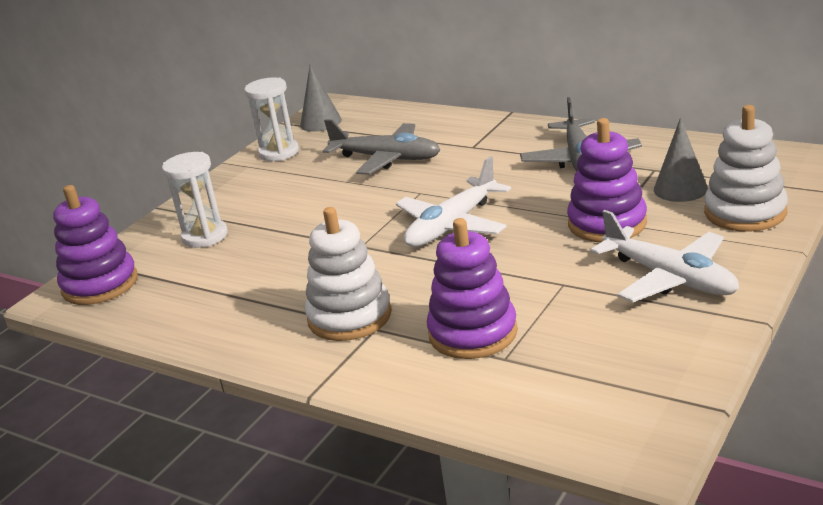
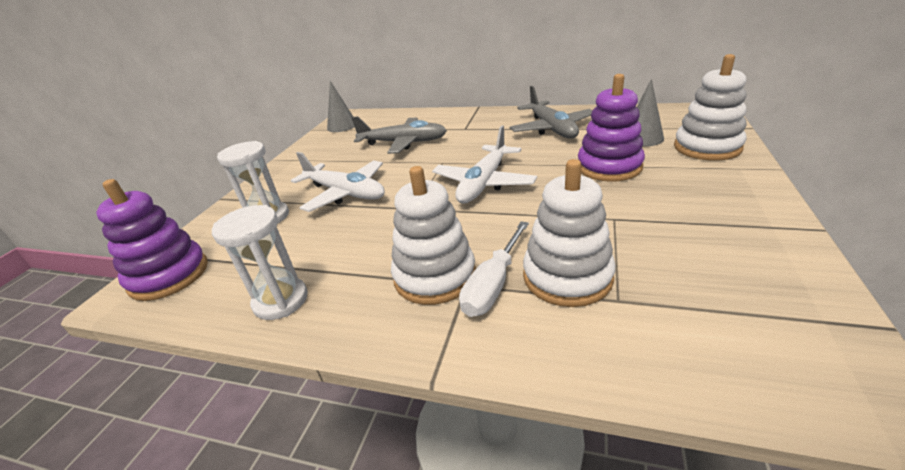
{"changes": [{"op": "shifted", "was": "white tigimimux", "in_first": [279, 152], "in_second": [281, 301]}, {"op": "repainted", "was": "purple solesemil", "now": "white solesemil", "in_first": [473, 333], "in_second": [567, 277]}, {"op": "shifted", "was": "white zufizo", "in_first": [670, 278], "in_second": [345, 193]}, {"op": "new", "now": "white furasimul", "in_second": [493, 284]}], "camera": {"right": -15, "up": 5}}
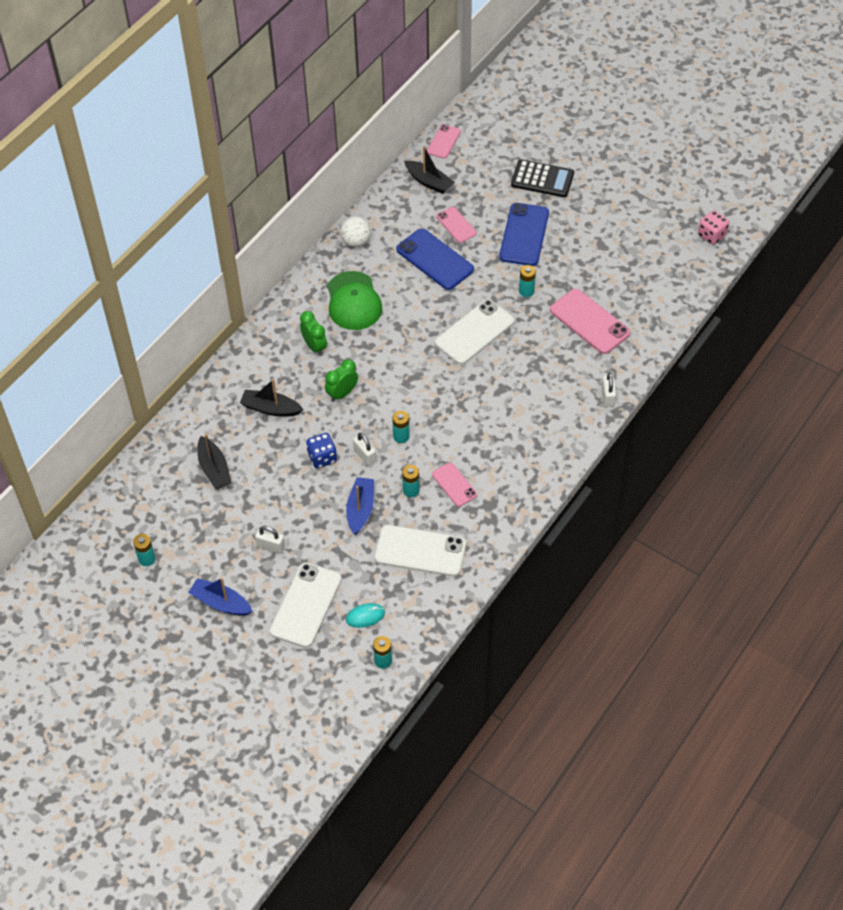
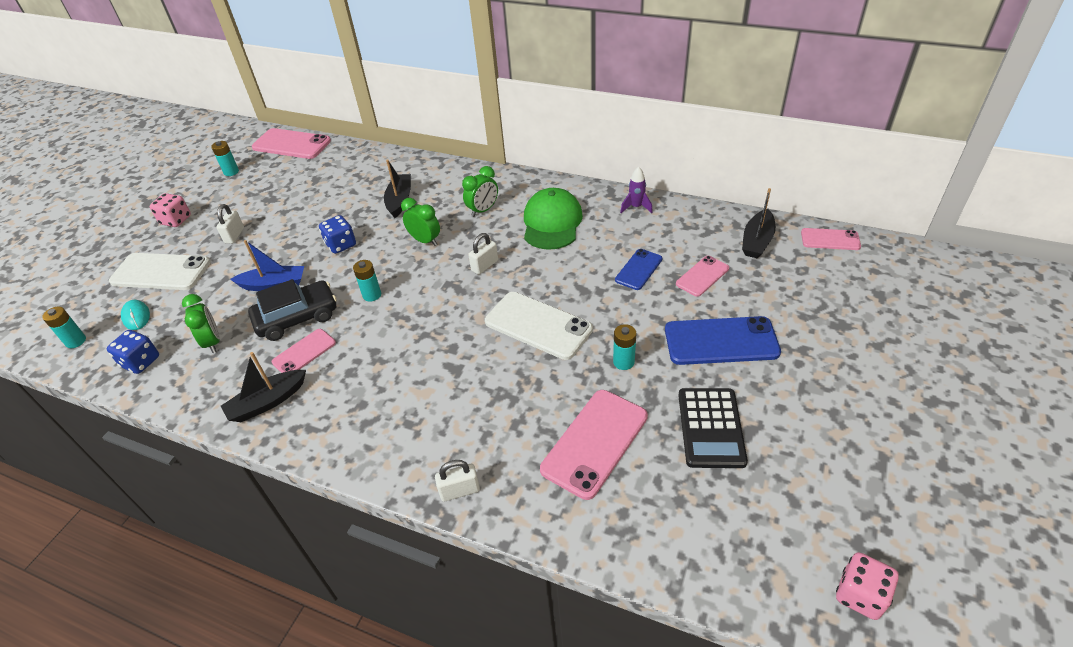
{"changes": [{"op": "swapped", "was": "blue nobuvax", "now": "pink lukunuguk", "in_first": [221, 603], "in_second": [176, 220]}, {"op": "shifted", "was": "black nobuvax", "in_first": [214, 469], "in_second": [267, 402]}, {"op": "rotated", "was": "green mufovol", "in_first": [353, 301], "in_second": [552, 223], "clockwise": 120}, {"op": "swapped", "was": "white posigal", "now": "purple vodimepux", "in_first": [356, 241], "in_second": [636, 207]}, {"op": "shifted", "was": "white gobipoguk", "in_first": [365, 456], "in_second": [484, 265]}, {"op": "swapped", "was": "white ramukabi", "now": "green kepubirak", "in_first": [420, 551], "in_second": [212, 342]}, {"op": "scaled", "was": "blue ramukabi", "in_first": [435, 259], "in_second": [639, 269], "ratio": 0.58}, {"op": "swapped", "was": "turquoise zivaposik", "now": "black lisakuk", "in_first": [411, 490], "in_second": [297, 318]}, {"op": "shifted", "was": "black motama", "in_first": [542, 179], "in_second": [710, 428]}, {"op": "new", "now": "blue lukunuguk", "in_second": [141, 362]}, {"op": "new", "now": "pink ramukabi", "in_second": [291, 144]}], "camera": {"right": 80, "up": -10}}
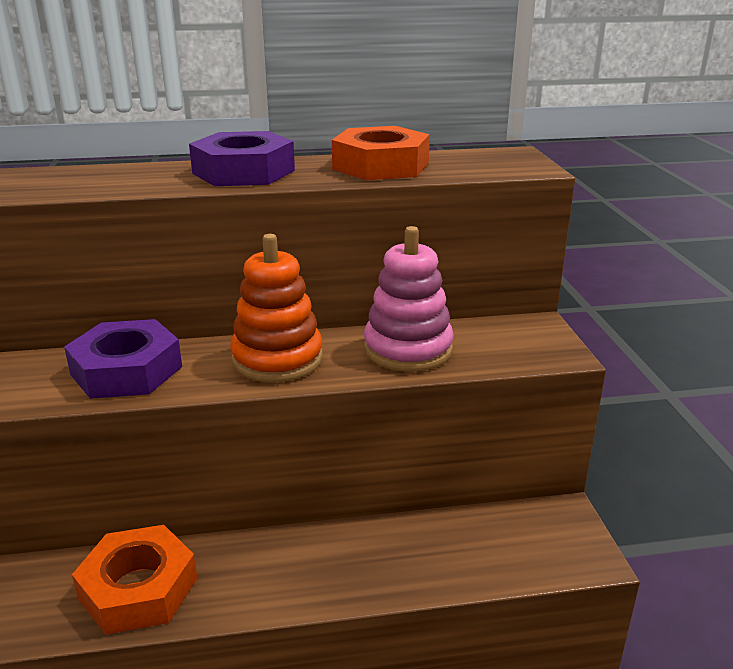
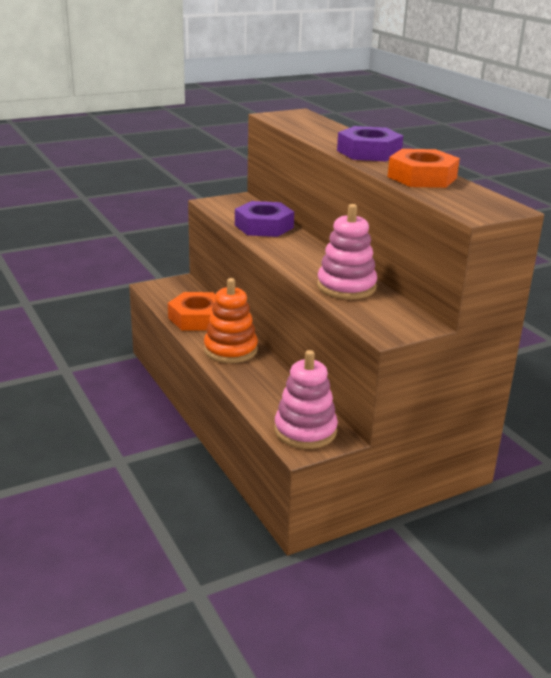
{"changes": [{"op": "shifted", "was": "orange solesemil", "in_first": [277, 359], "in_second": [230, 350]}, {"op": "new", "now": "pink solesemil", "in_second": [305, 431]}], "camera": {"right": 70, "up": 0}}
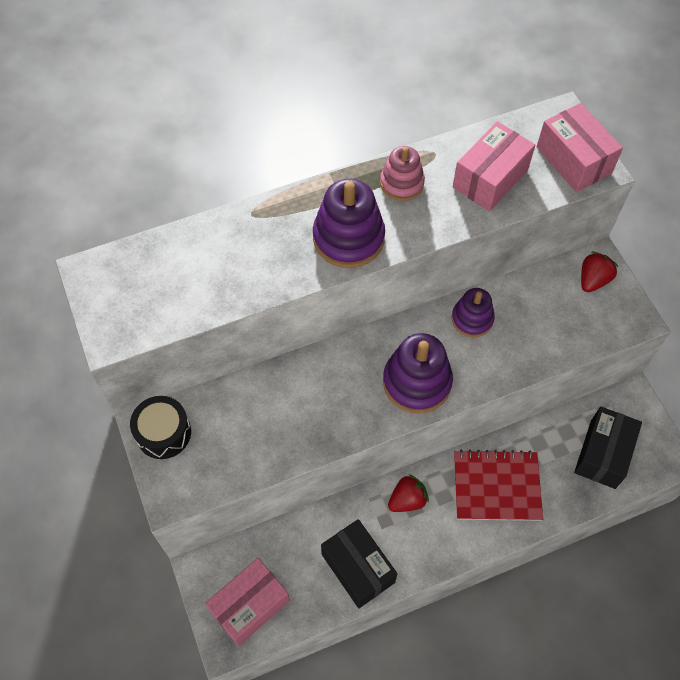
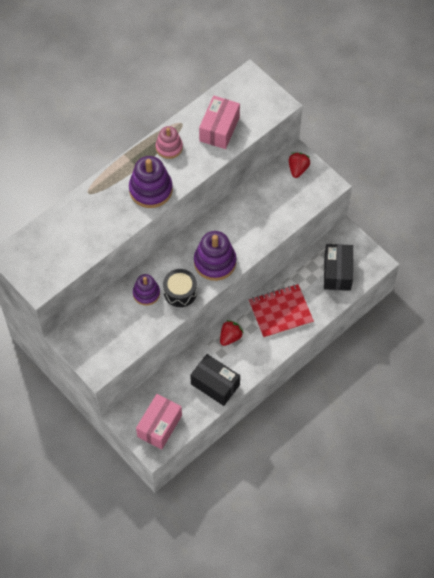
{"changes": [{"op": "shifted", "was": "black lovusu", "in_first": [163, 433], "in_second": [180, 292]}, {"op": "shifted", "was": "purple solesemil", "in_first": [472, 319], "in_second": [146, 293]}, {"op": "gone", "was": "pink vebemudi", "in_first": [573, 160]}], "camera": {"right": -20, "up": 0}}
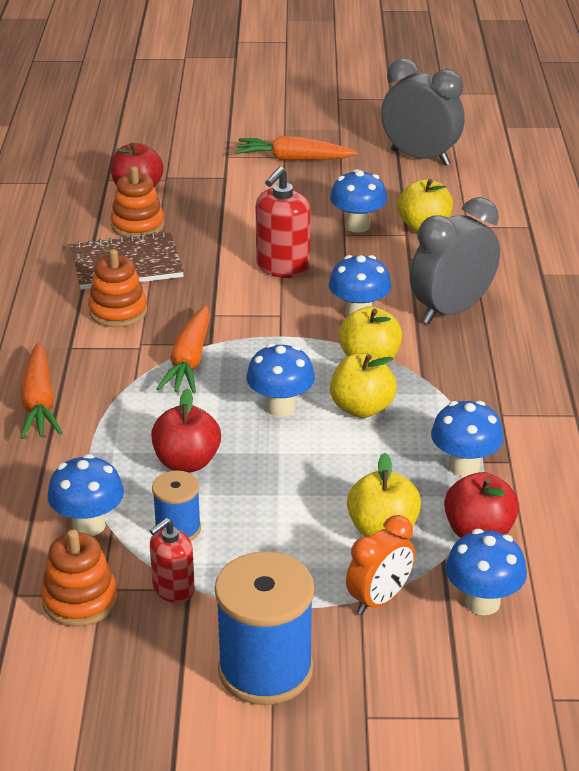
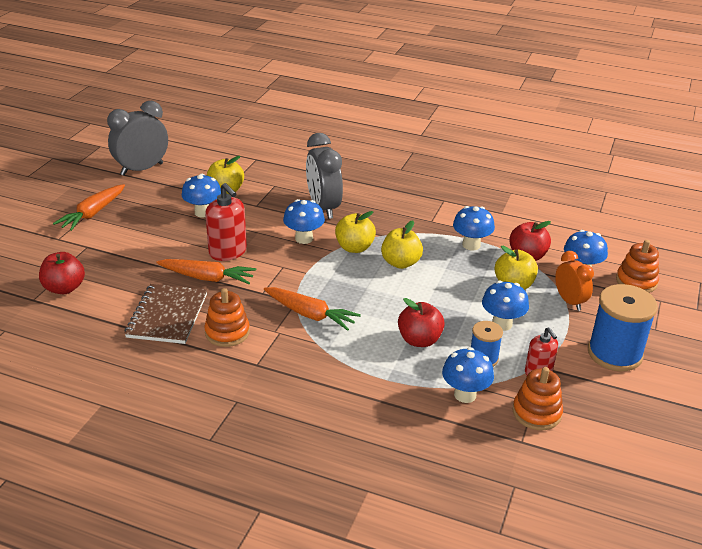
{"changes": [{"op": "shifted", "was": "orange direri", "in_first": [39, 403], "in_second": [207, 278]}, {"op": "shifted", "was": "orange solesemil", "in_first": [137, 225], "in_second": [636, 281]}, {"op": "shifted", "was": "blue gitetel", "in_first": [280, 407], "in_second": [502, 324]}], "camera": {"right": -70, "up": 0}}
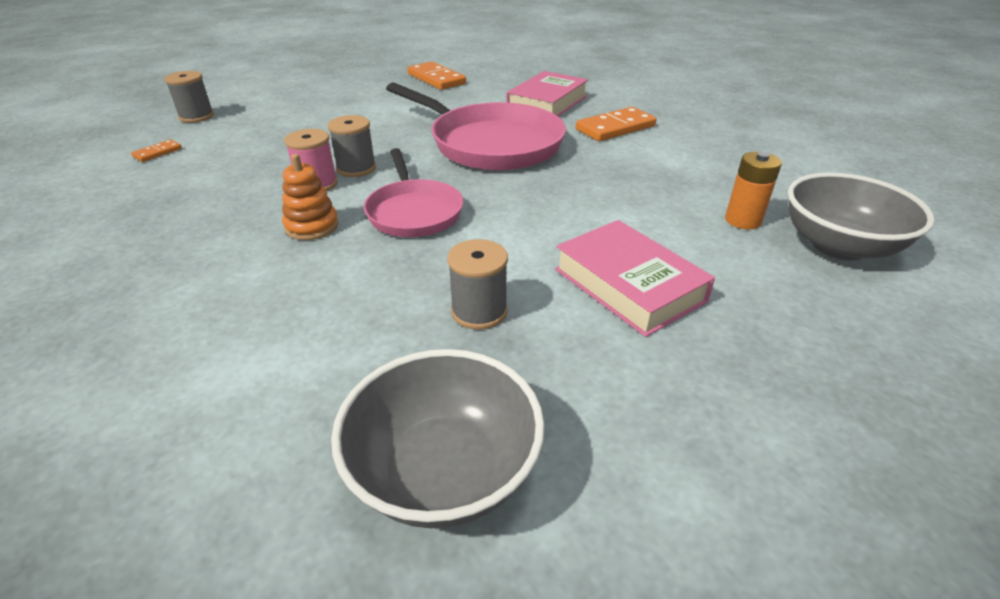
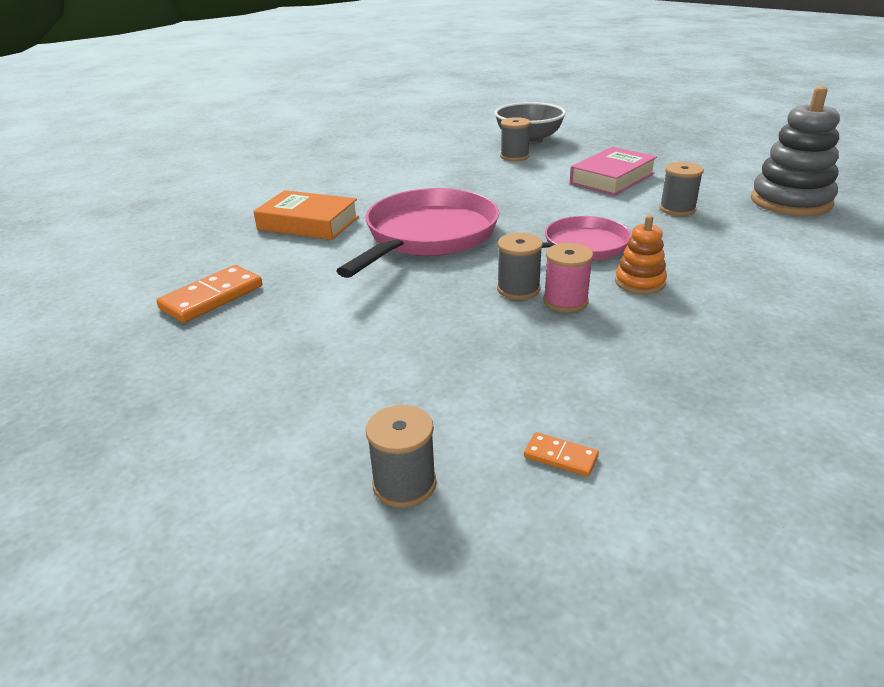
{"changes": [{"op": "swapped", "was": "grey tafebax", "now": "grey solesemil", "in_first": [444, 471], "in_second": [790, 201]}, {"op": "repainted", "was": "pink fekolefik", "now": "orange fekolefik", "in_first": [547, 103], "in_second": [308, 223]}, {"op": "gone", "was": "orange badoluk", "in_first": [615, 128]}, {"op": "swapped", "was": "orange zivaposik", "now": "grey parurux", "in_first": [743, 220], "in_second": [514, 156]}], "camera": {"right": -100, "up": -5}}
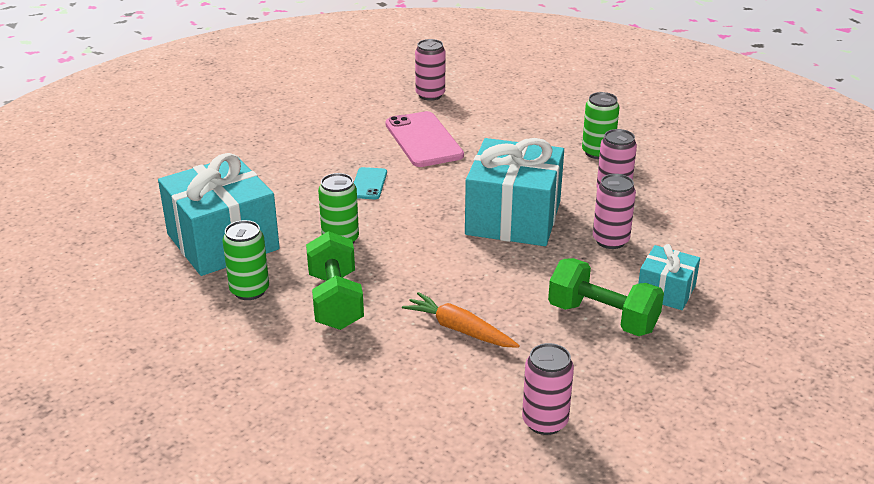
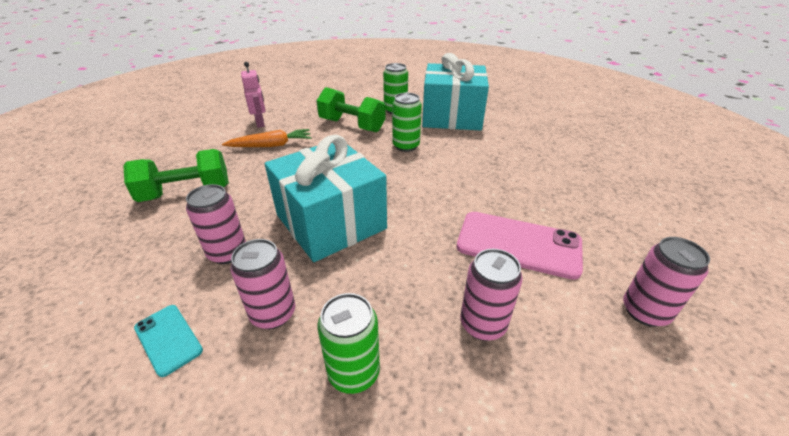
{"changes": [{"op": "shifted", "was": "turquoise ramukabi", "in_first": [368, 184], "in_second": [168, 339]}, {"op": "shifted", "was": "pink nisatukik", "in_first": [545, 422], "in_second": [482, 324]}, {"op": "gone", "was": "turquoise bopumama", "in_first": [666, 291]}, {"op": "new", "now": "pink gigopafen", "in_second": [260, 123]}], "camera": {"right": 130, "up": 5}}
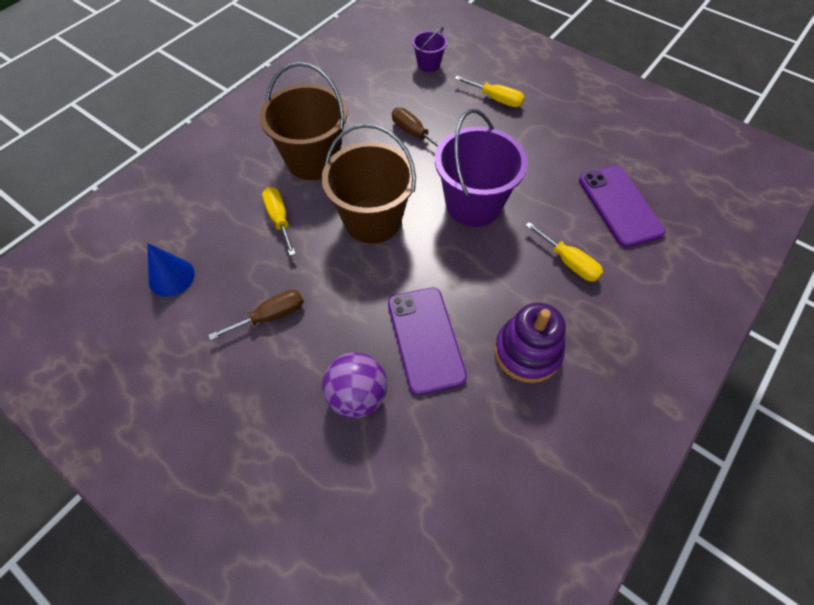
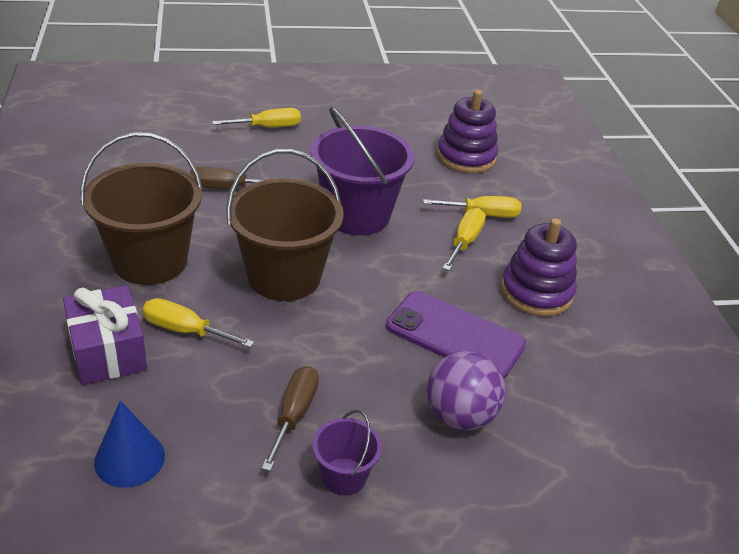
{"changes": [{"op": "shifted", "was": "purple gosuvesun", "in_first": [428, 64], "in_second": [344, 476]}, {"op": "swapped", "was": "purple ramukabi", "now": "purple solesemil", "in_first": [620, 206], "in_second": [466, 157]}, {"op": "new", "now": "purple bopumama", "in_second": [108, 351]}, {"op": "new", "now": "yellow furasimul", "in_second": [465, 242]}], "camera": {"right": -50, "up": -20}}
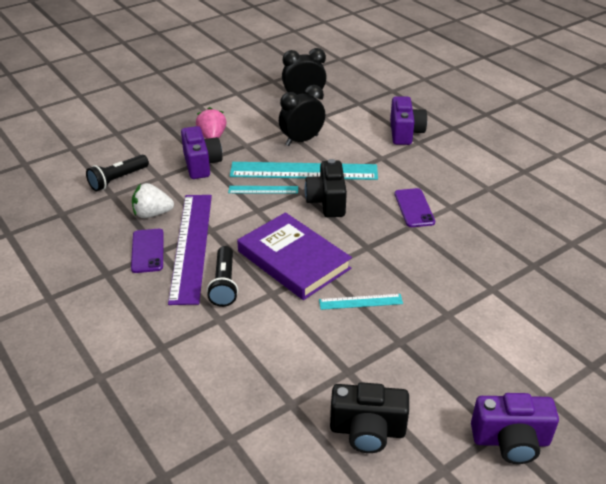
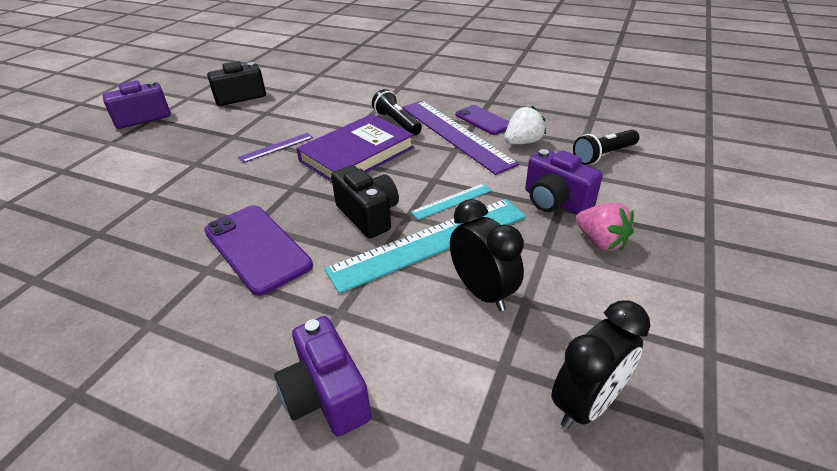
{"changes": [{"op": "rotated", "was": "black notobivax", "in_first": [118, 180], "in_second": [603, 155], "clockwise": -135}, {"op": "rotated", "was": "purple fekolefik", "in_first": [293, 260], "in_second": [357, 154], "clockwise": -60}, {"op": "rotated", "was": "black kepubirak", "in_first": [302, 140], "in_second": [482, 292], "clockwise": -60}, {"op": "repainted", "was": "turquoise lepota", "now": "purple lepota", "in_first": [360, 302], "in_second": [276, 147]}, {"op": "scaled", "was": "purple ramukabi", "in_first": [414, 208], "in_second": [257, 248], "ratio": 1.6}], "camera": {"right": 150, "up": 0}}
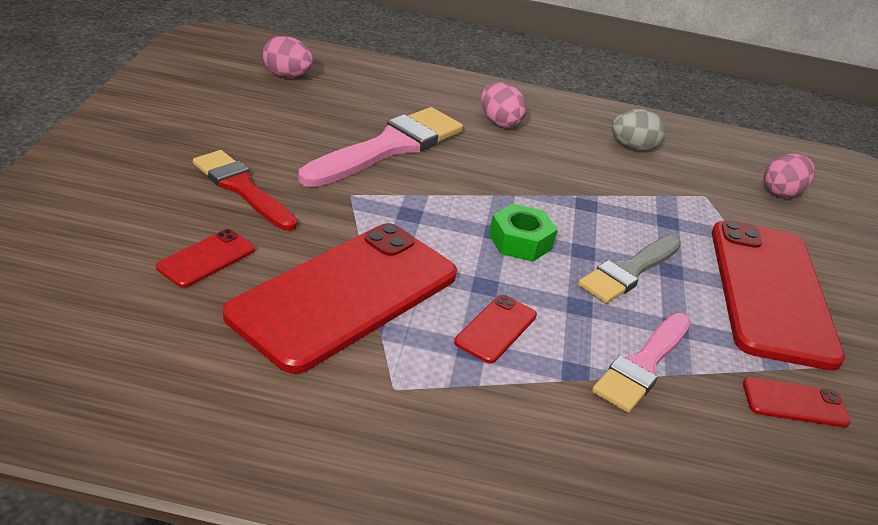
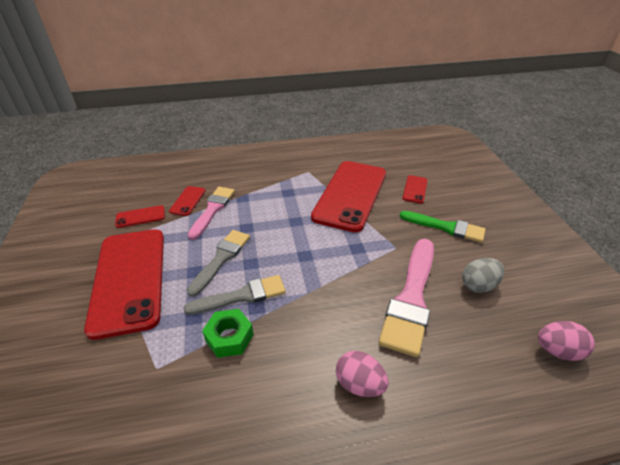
{"changes": [{"op": "repainted", "was": "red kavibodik", "now": "green kavibodik", "in_first": [242, 188], "in_second": [446, 227]}, {"op": "shifted", "was": "red ramukabi", "in_first": [496, 329], "in_second": [188, 201]}, {"op": "shifted", "was": "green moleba", "in_first": [520, 241], "in_second": [229, 337]}, {"op": "shifted", "was": "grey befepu", "in_first": [633, 147], "in_second": [478, 285]}, {"op": "gone", "was": "pink befepu", "in_first": [782, 192]}, {"op": "new", "now": "grey kavibodik", "in_second": [241, 296]}], "camera": {"right": 165, "up": 5}}
